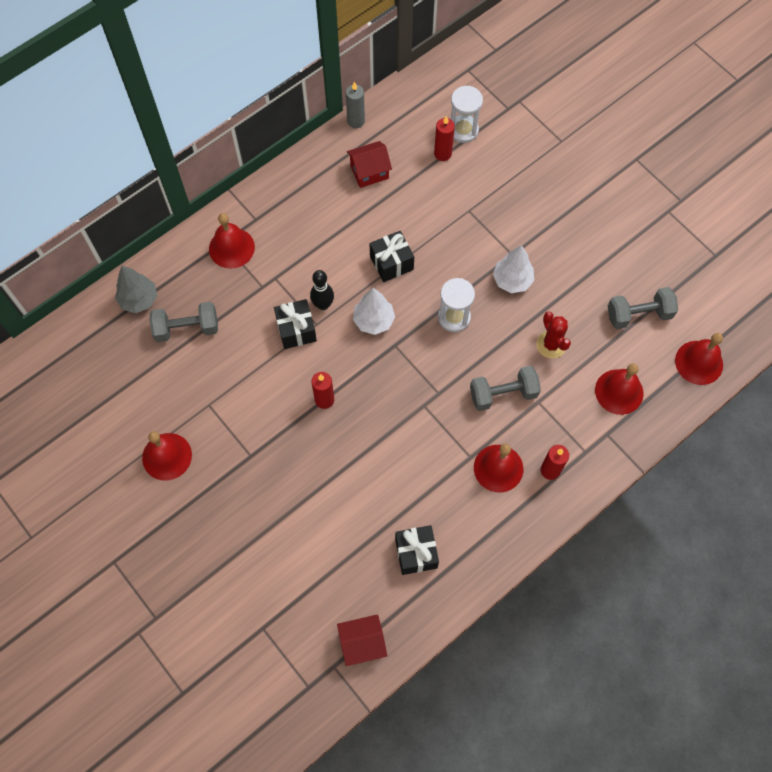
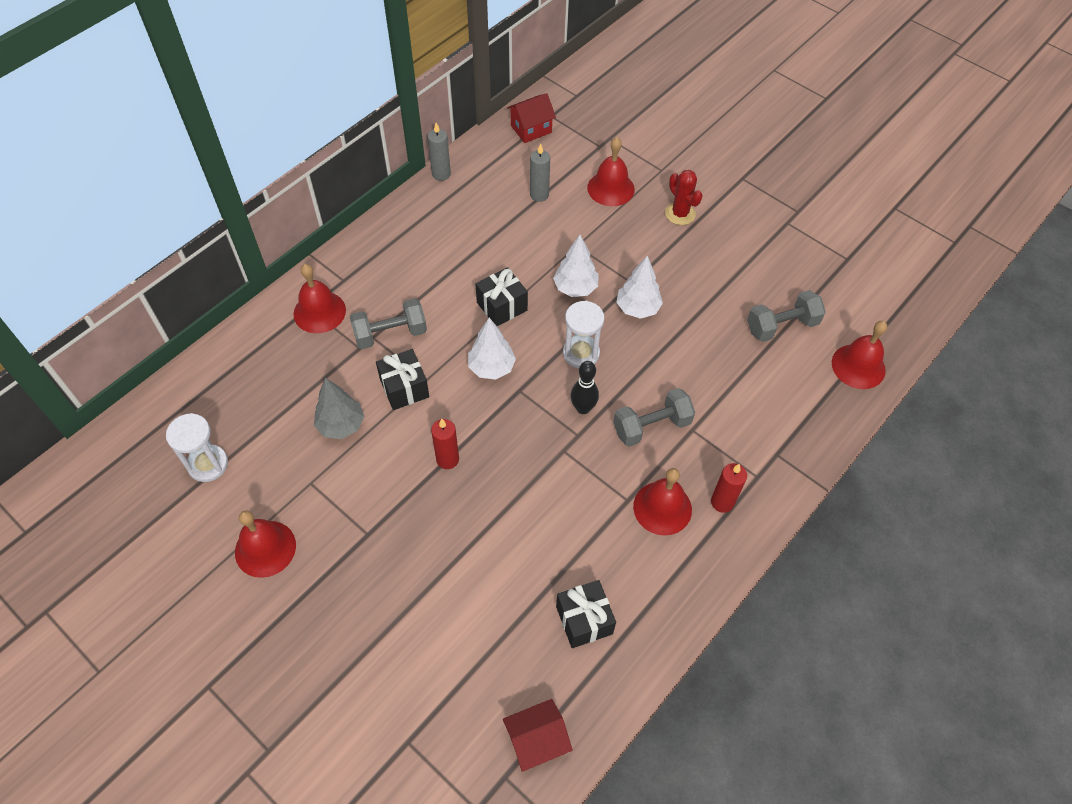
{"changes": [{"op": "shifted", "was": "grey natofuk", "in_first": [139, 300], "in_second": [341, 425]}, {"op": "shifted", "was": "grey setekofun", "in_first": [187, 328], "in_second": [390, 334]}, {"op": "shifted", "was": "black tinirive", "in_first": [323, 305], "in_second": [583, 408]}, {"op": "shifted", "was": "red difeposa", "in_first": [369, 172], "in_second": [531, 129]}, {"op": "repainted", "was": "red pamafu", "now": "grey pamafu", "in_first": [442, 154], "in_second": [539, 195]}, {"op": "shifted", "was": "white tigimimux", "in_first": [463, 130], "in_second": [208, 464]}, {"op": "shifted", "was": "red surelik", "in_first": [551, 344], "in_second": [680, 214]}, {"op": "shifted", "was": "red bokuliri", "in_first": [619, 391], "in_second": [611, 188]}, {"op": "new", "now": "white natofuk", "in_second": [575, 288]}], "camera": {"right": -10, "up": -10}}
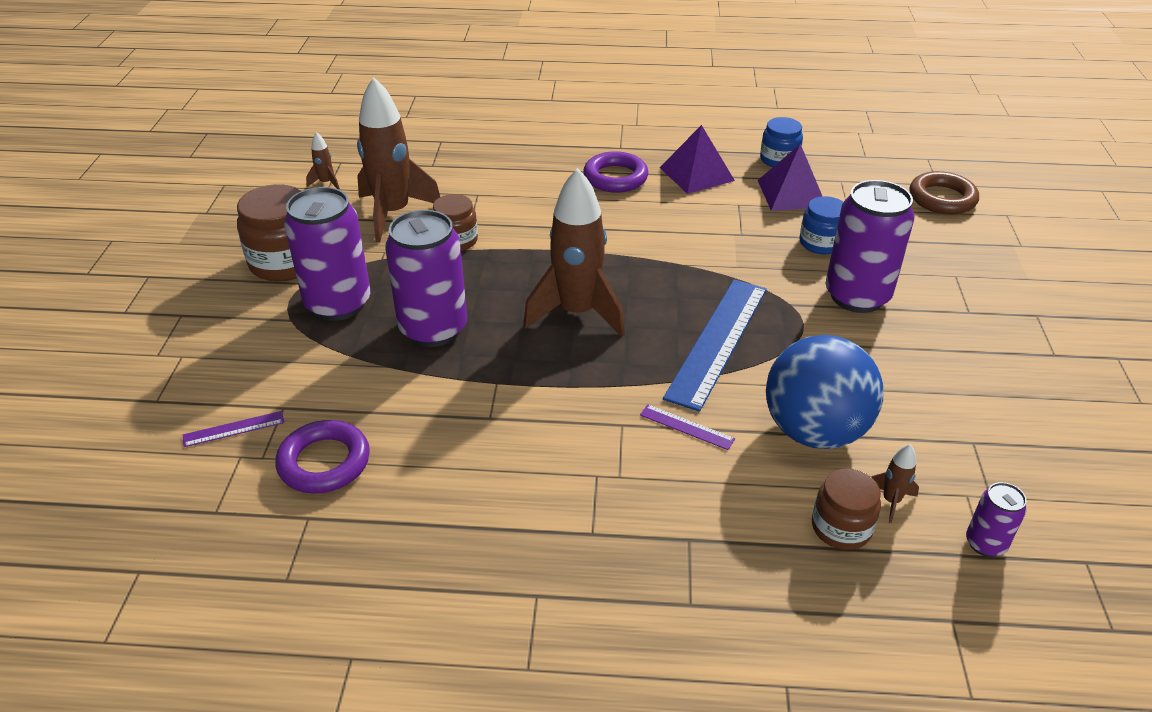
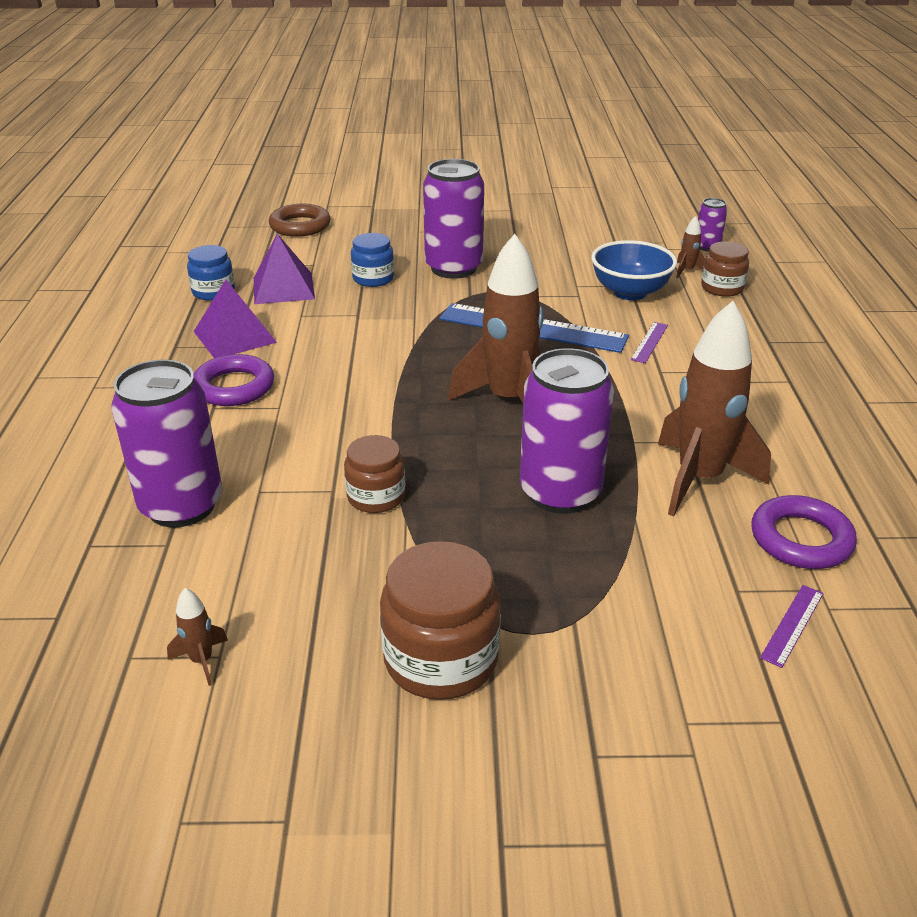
{"changes": [{"op": "rotated", "was": "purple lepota", "in_first": [233, 429], "in_second": [792, 625], "clockwise": 60}, {"op": "shifted", "was": "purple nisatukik", "in_first": [338, 304], "in_second": [181, 506]}, {"op": "shifted", "was": "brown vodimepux", "in_first": [393, 214], "in_second": [699, 479]}, {"op": "swapped", "was": "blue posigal", "now": "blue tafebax", "in_first": [814, 431], "in_second": [630, 292]}], "camera": {"right": -95, "up": -5}}
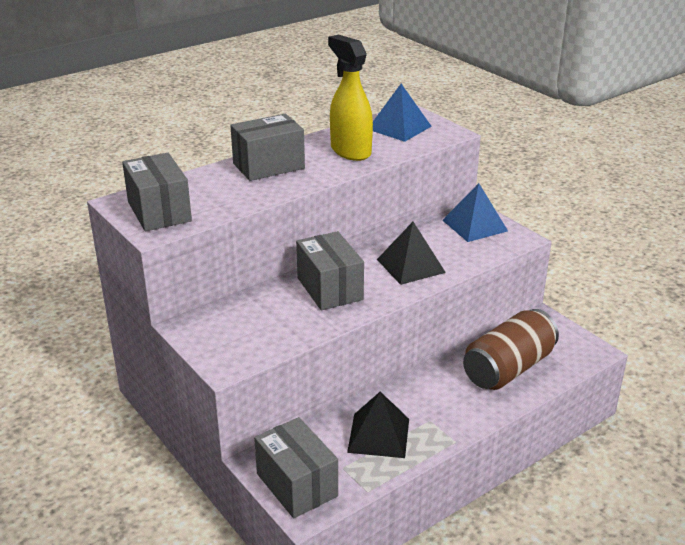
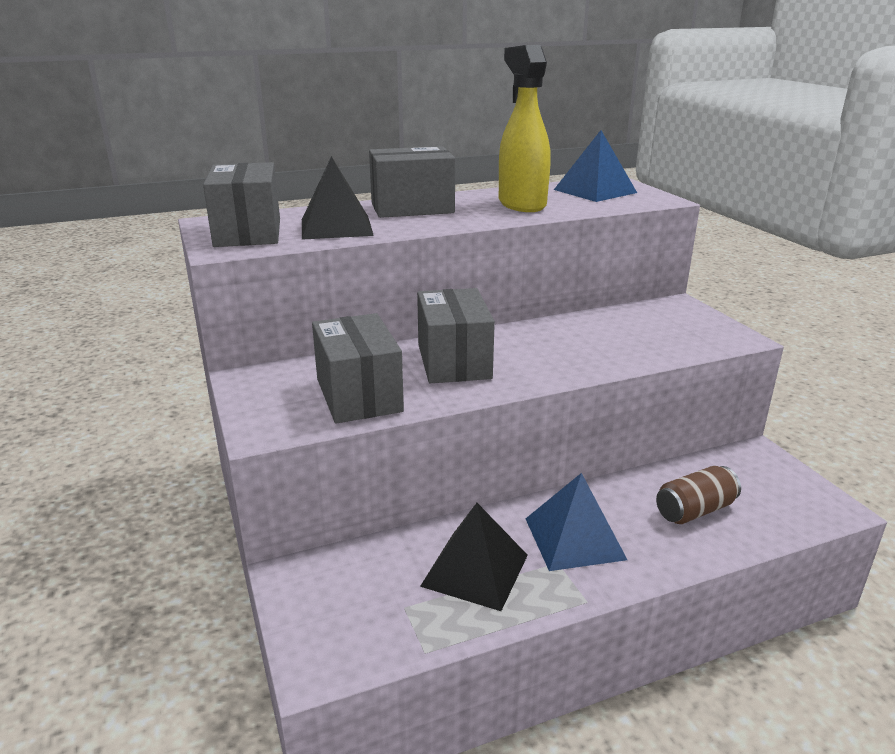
{"changes": [{"op": "shifted", "was": "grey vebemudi", "in_first": [297, 485], "in_second": [359, 395]}, {"op": "shifted", "was": "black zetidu", "in_first": [411, 266], "in_second": [336, 227]}, {"op": "shifted", "was": "blue zetidu", "in_first": [474, 225], "in_second": [574, 538]}, {"op": "scaled", "was": "brown nisatukik", "in_first": [508, 368], "in_second": [694, 510], "ratio": 0.56}], "camera": {"right": 15, "up": -5}}
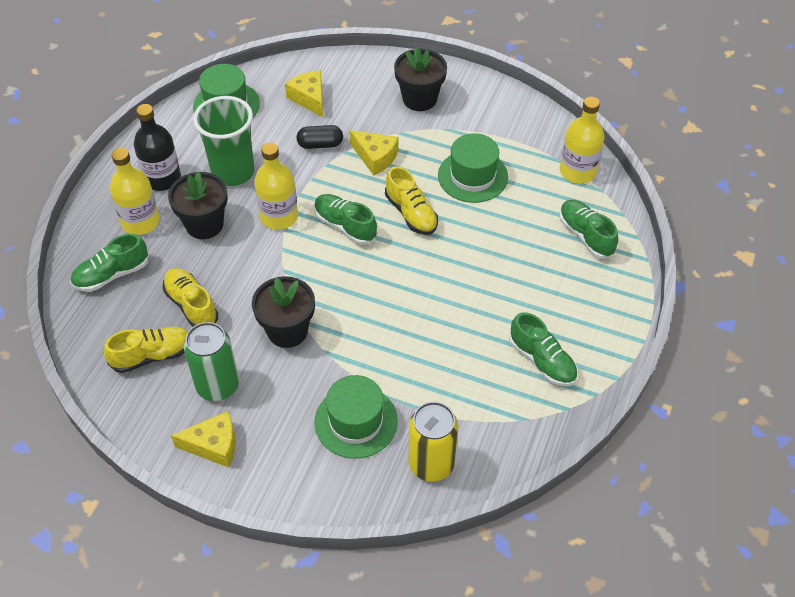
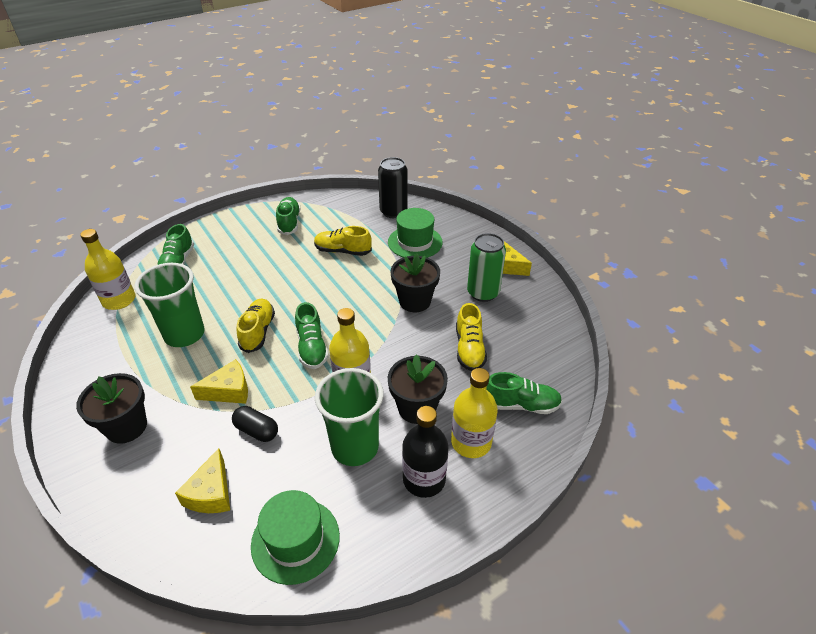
{"changes": [{"op": "shifted", "was": "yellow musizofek", "in_first": [152, 355], "in_second": [343, 251]}, {"op": "rotated", "was": "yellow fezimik", "in_first": [375, 157], "in_second": [229, 391], "clockwise": 90}, {"op": "repainted", "was": "yellow nisatukik", "now": "black nisatukik", "in_first": [431, 464], "in_second": [393, 212]}, {"op": "swapped", "was": "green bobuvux", "now": "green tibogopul", "in_first": [472, 176], "in_second": [184, 334]}], "camera": {"right": -145, "up": -10}}
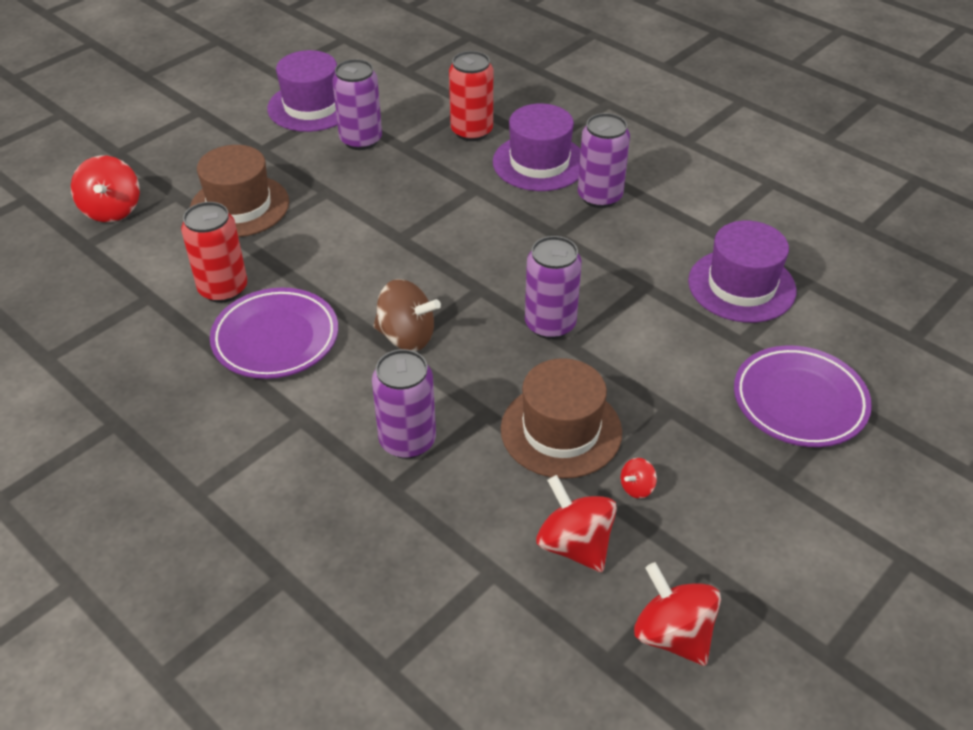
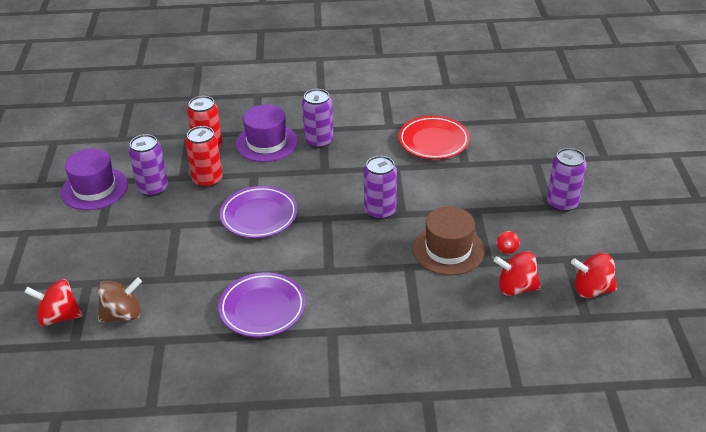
{"changes": [{"op": "rotated", "was": "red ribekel", "in_first": [112, 210], "in_second": [59, 316], "clockwise": 150}, {"op": "shifted", "was": "red nisatukik", "in_first": [223, 289], "in_second": [207, 180]}, {"op": "gone", "was": "brown bobuvux", "in_first": [239, 206]}, {"op": "shifted", "was": "purple nisatukik", "in_first": [407, 441], "in_second": [562, 203]}, {"op": "shifted", "was": "brown ribekel", "in_first": [406, 337], "in_second": [123, 314]}, {"op": "swapped", "was": "purple bobuvux", "now": "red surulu", "in_first": [741, 286], "in_second": [433, 141]}, {"op": "shifted", "was": "purple surulu", "in_first": [799, 401], "in_second": [259, 216]}], "camera": {"right": -45, "up": -5}}
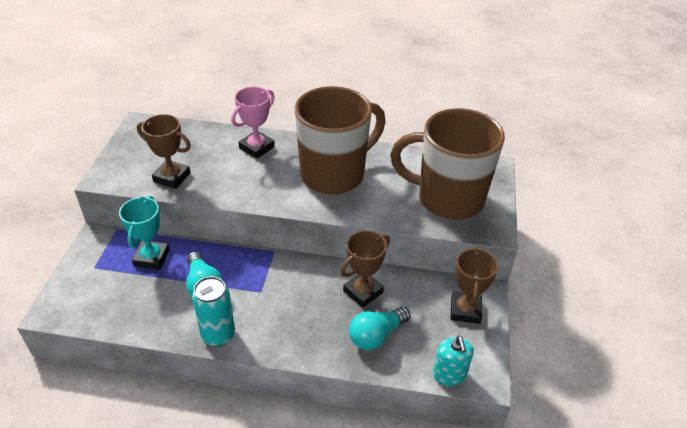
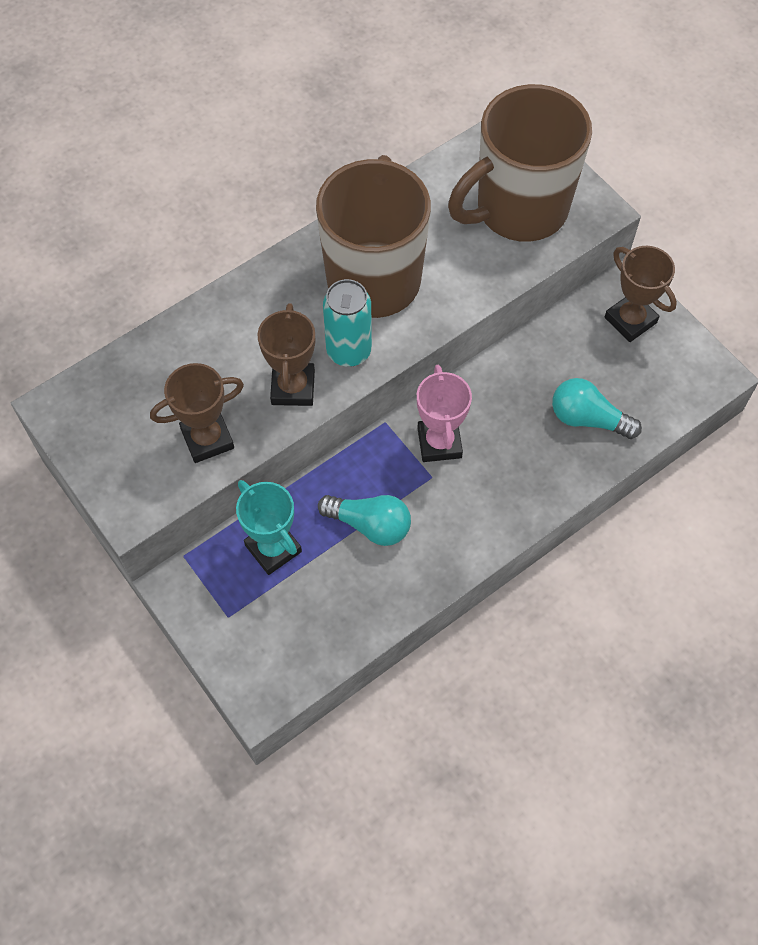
{"changes": [{"op": "shifted", "was": "turquoise nisatukik", "in_first": [218, 335], "in_second": [349, 351]}, {"op": "shifted", "was": "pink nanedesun", "in_first": [256, 147], "in_second": [439, 443]}, {"op": "shifted", "was": "brown nanedesun", "in_first": [363, 292], "in_second": [293, 387]}, {"op": "rotated", "was": "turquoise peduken", "in_first": [376, 335], "in_second": [588, 419], "clockwise": 105}, {"op": "gone", "was": "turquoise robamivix", "in_first": [449, 374]}], "camera": {"right": -45, "up": 20}}
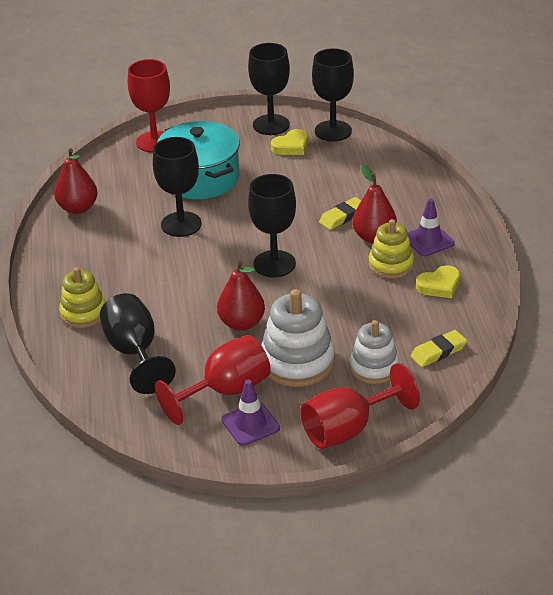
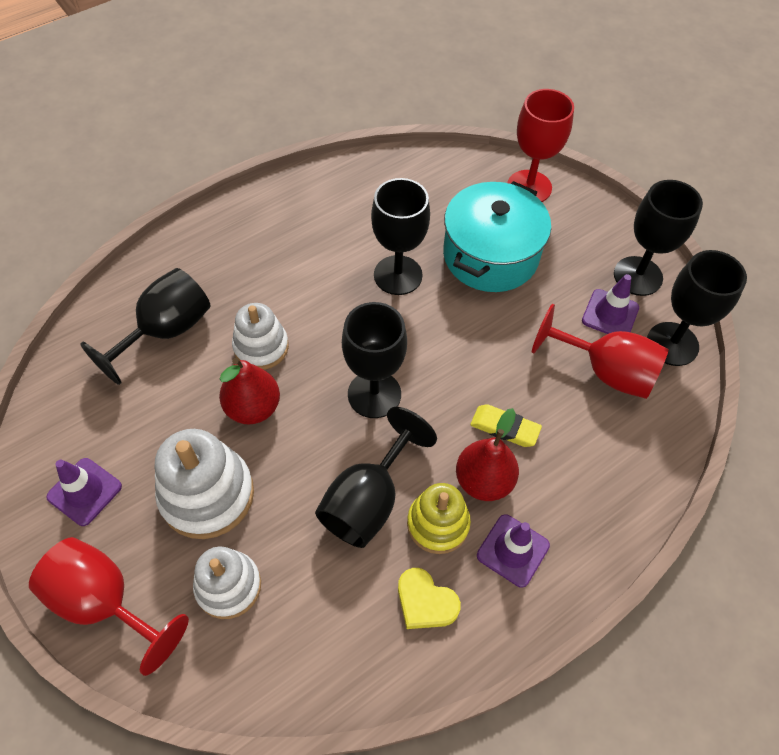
{"changes": [{"op": "gone", "was": "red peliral", "in_first": [78, 208]}, {"op": "gone", "was": "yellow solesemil", "in_first": [83, 313]}, {"op": "shifted", "was": "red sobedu", "in_first": [225, 391], "in_second": [605, 371]}, {"op": "swapped", "was": "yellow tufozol", "now": "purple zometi", "in_first": [291, 146], "in_second": [610, 314]}, {"op": "gone", "was": "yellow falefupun", "in_first": [438, 352]}, {"op": "new", "now": "white solesemil", "in_second": [261, 347]}, {"op": "new", "now": "black sobedu", "in_second": [368, 500]}], "camera": {"right": 60, "up": 20}}
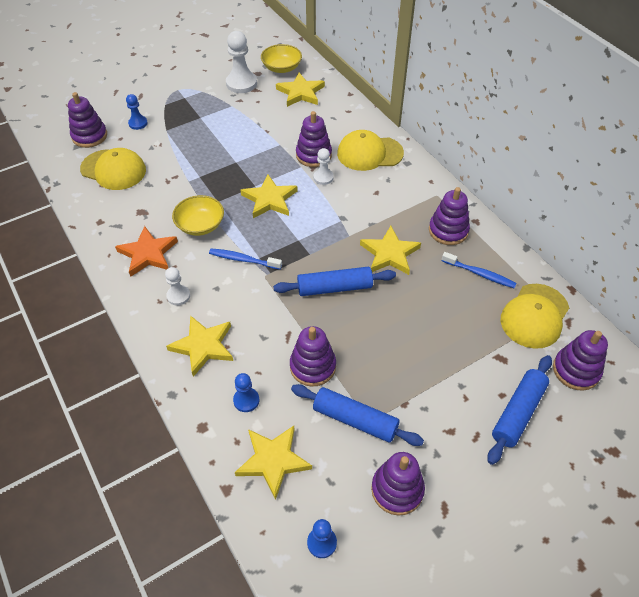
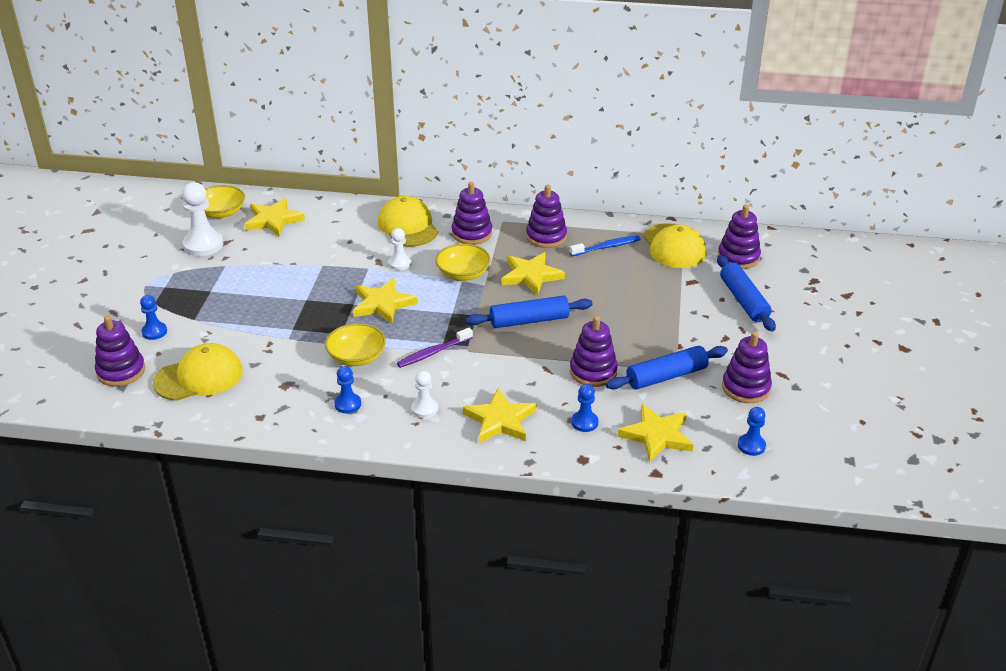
{"changes": [{"op": "swapped", "was": "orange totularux", "now": "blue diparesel", "in_first": [148, 254], "in_second": [348, 404]}, {"op": "repainted", "was": "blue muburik", "now": "purple muburik", "in_first": [243, 260], "in_second": [433, 352]}, {"op": "rotated", "was": "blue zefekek", "in_first": [334, 288], "in_second": [529, 320], "clockwise": 45}, {"op": "shifted", "was": "purple solesemil", "in_first": [313, 155], "in_second": [472, 233]}, {"op": "rotated", "was": "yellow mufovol", "in_first": [369, 153], "in_second": [408, 226], "clockwise": 120}, {"op": "new", "now": "yellow tafebax", "in_second": [463, 274]}], "camera": {"right": -50, "up": -15}}
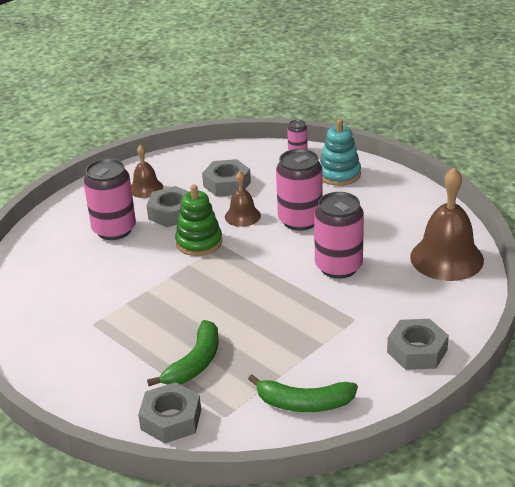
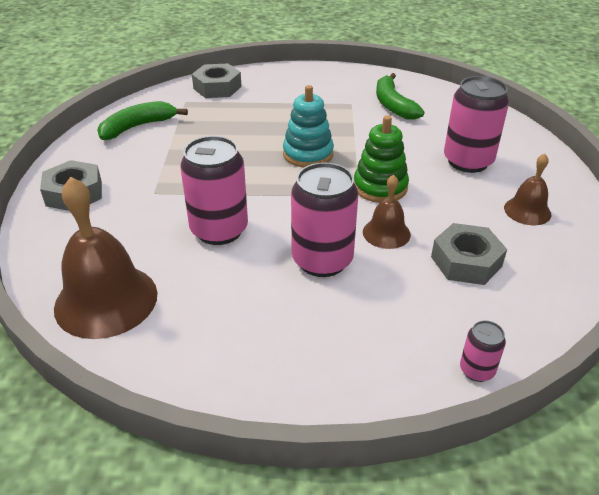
{"changes": [{"op": "gone", "was": "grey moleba", "in_first": [172, 213]}, {"op": "shifted", "was": "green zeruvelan", "in_first": [195, 363], "in_second": [393, 105]}, {"op": "shifted", "was": "turquoise solesemil", "in_first": [339, 174], "in_second": [308, 154]}], "camera": {"right": 135, "up": 5}}
